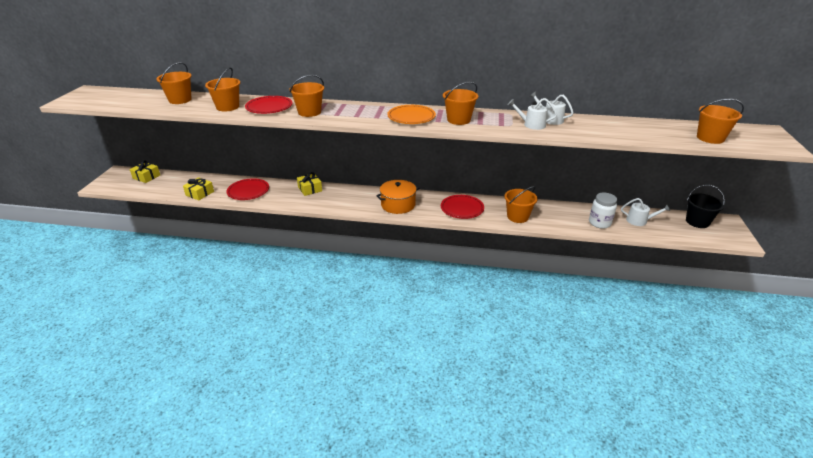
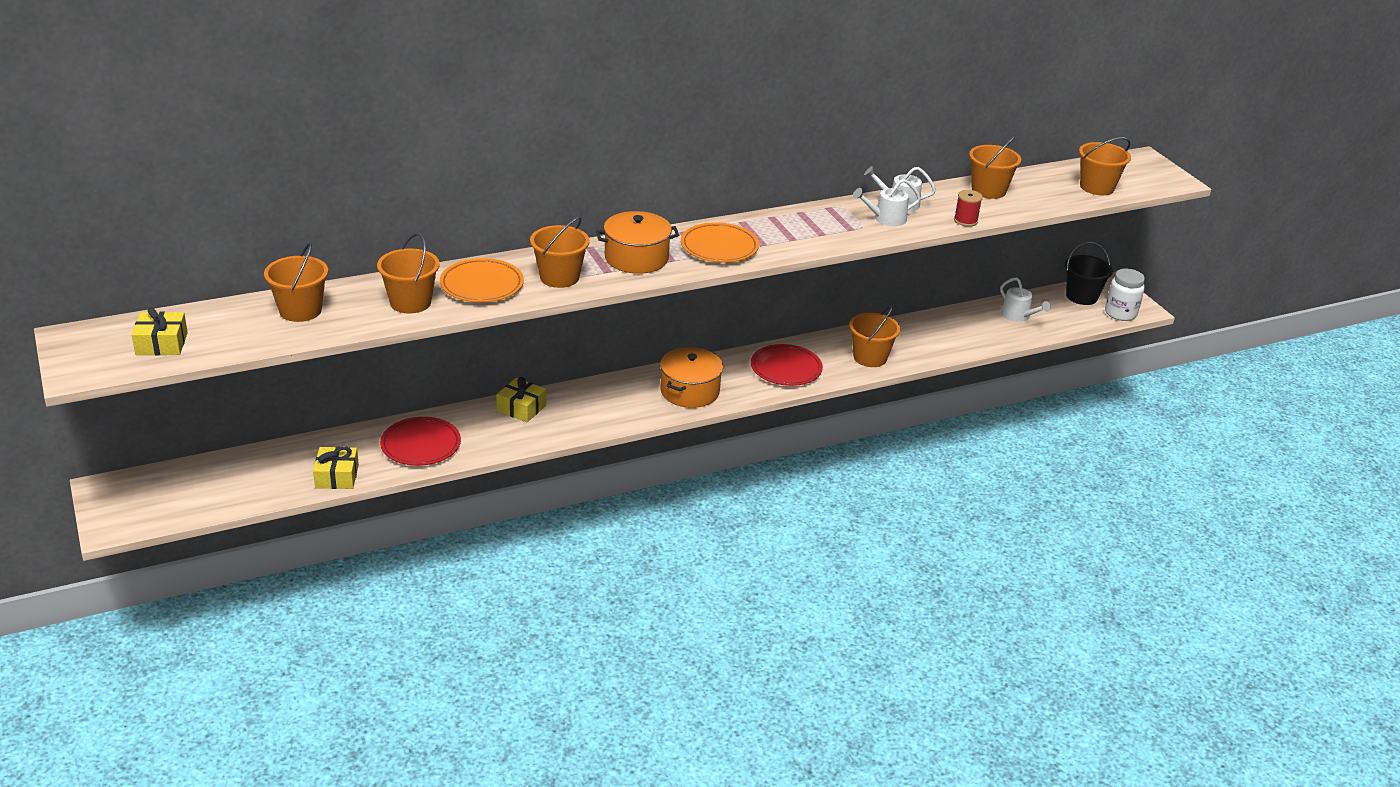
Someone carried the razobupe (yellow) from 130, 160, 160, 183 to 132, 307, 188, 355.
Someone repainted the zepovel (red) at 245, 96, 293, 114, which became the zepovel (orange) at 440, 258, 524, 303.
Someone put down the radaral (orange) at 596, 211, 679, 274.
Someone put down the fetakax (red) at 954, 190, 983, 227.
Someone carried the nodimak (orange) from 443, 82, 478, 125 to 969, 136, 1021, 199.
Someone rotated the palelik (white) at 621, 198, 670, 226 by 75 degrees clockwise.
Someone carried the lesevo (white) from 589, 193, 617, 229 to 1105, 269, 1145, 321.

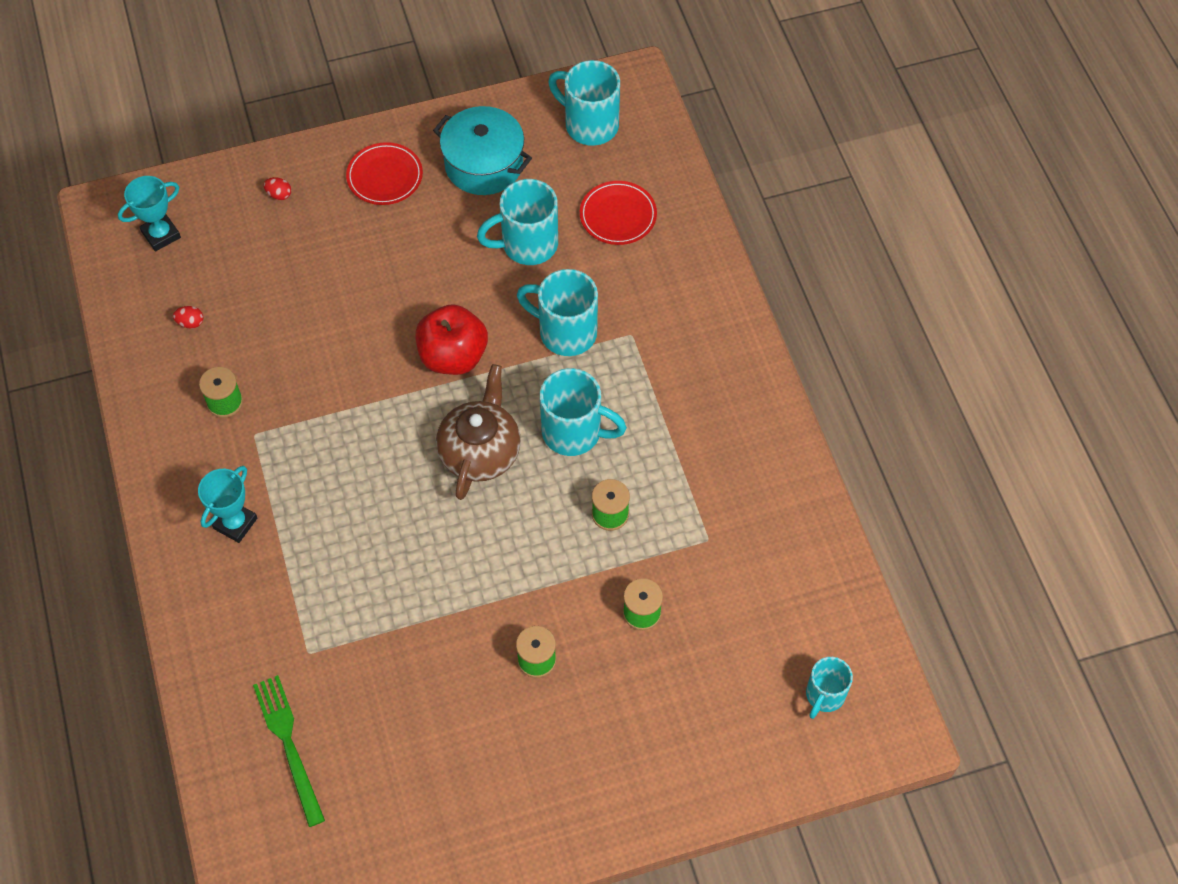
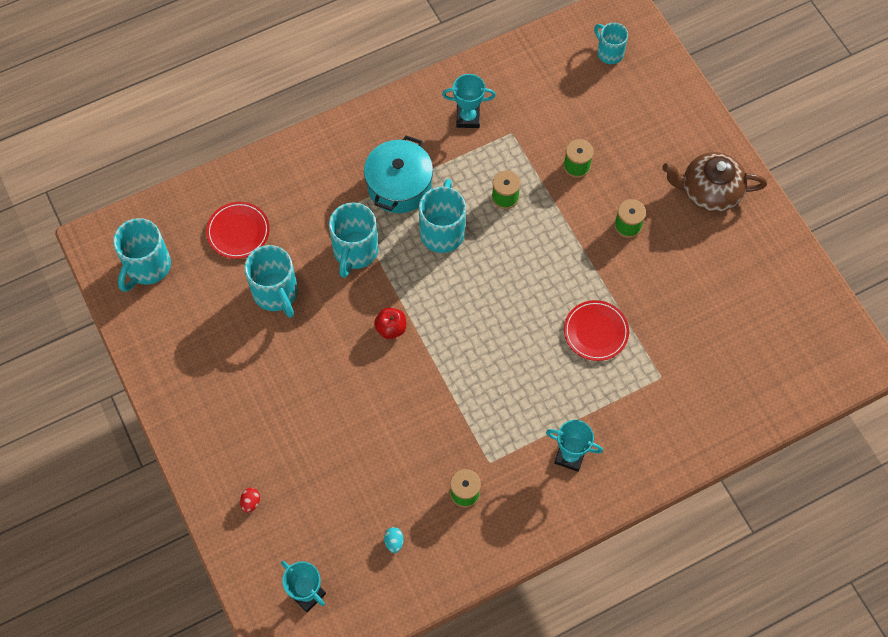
Someone carried the radaral (turquoise) from 433, 106, 532, 195 to 364, 136, 433, 213.
Someone scaled the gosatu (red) at 415, 304, 488, 375 by 0.56.
Someone repainted the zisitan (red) at 173, 306, 203, 329, which became the zisitan (turquoise) at 384, 527, 404, 553.
Someone put down the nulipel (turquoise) at 442, 74, 496, 128.
Someone carried the zepovel (red) from 346, 142, 423, 205 to 564, 300, 629, 361.
Someone rotated the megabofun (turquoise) at 806, 657, 853, 719 by 150 degrees counterclockwise.
Someone carried the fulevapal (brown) from 436, 364, 521, 500 to 662, 152, 767, 212.
Someone took away the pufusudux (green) at 253, 675, 325, 827.

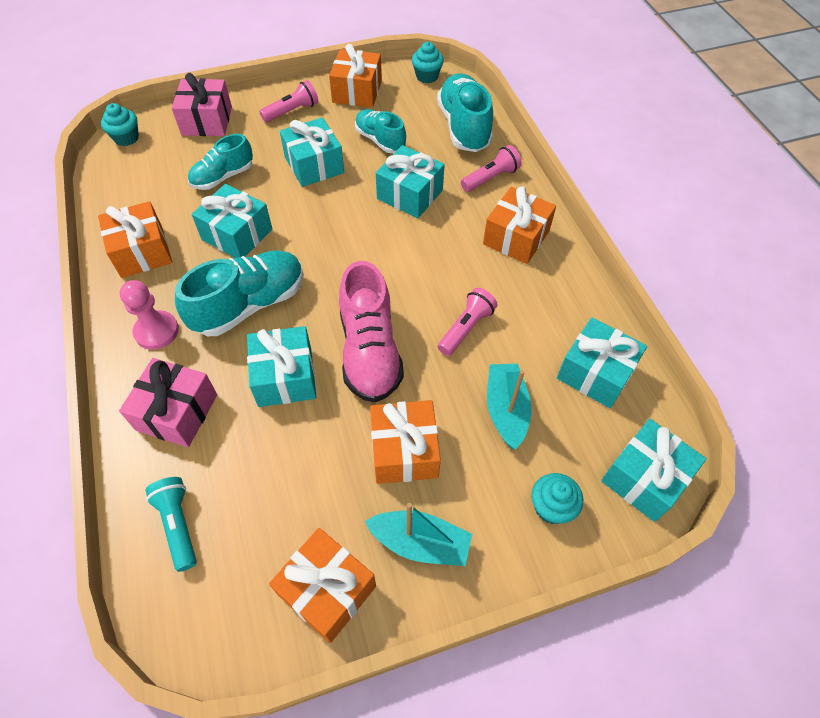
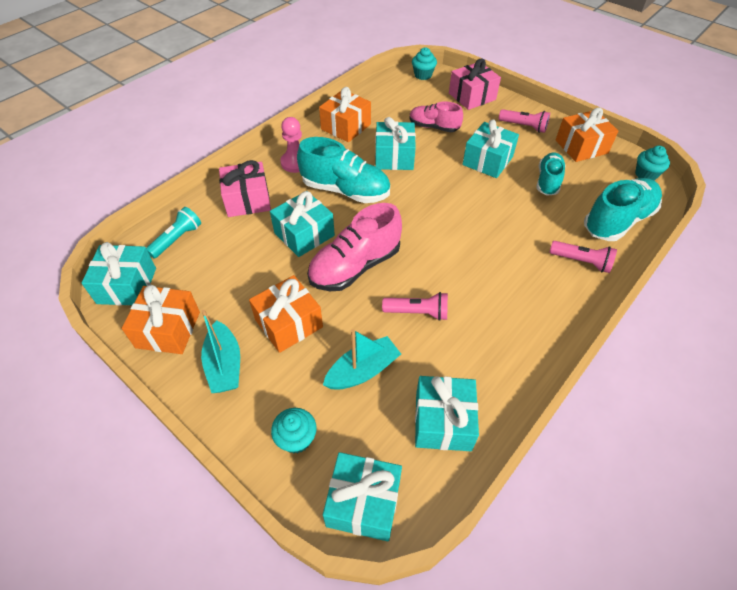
Someone carried the razobupe (turquoise) from 376, 145, 445, 218 to 82, 242, 156, 305.
Someone repainted the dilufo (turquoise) at 188, 134, 253, 190, which became the dilufo (pink) at 410, 101, 463, 132.
Someone took away the razobupe (orange) at 483, 186, 556, 264.

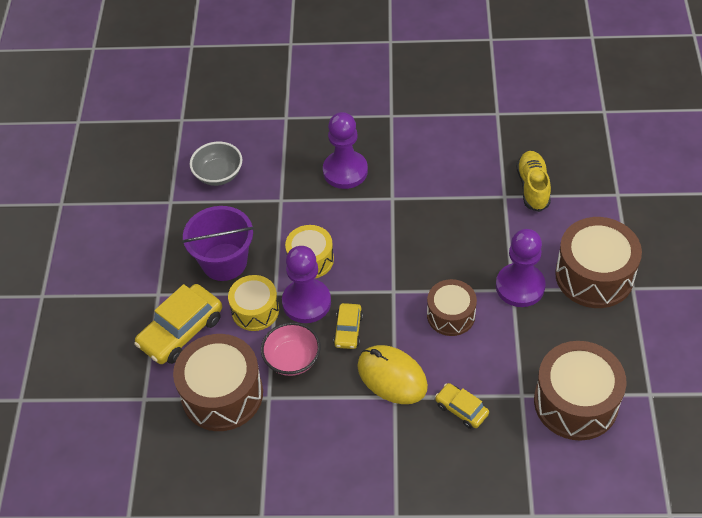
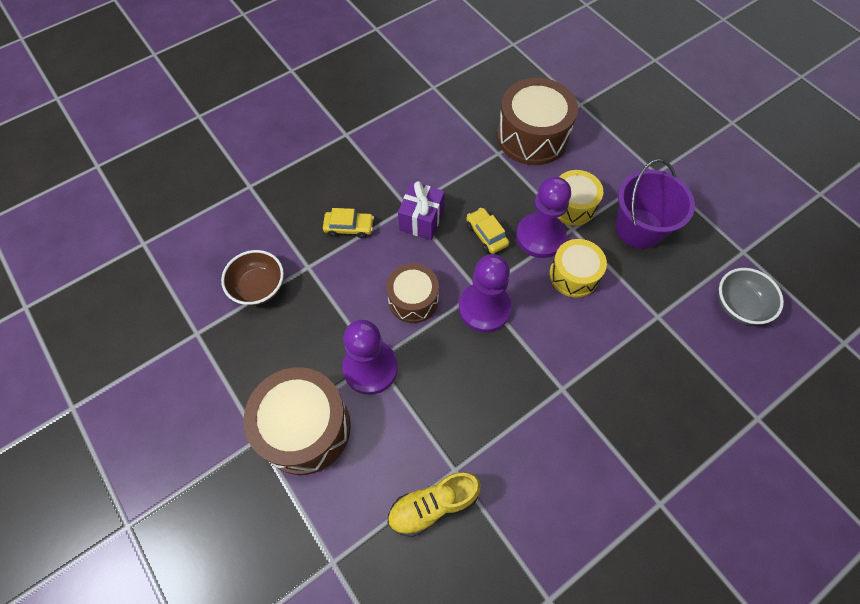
Someone swapped the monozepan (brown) at 534, 341, 627, 441 for the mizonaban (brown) at 221, 250, 284, 306.
Someone rotated the dilufo (yellow) at 516, 151, 551, 212 by 105 degrees clockwise.
Someone swapped the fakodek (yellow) at 357, 345, 428, 404 for the razobupe (purple) at 398, 181, 445, 240.
Someone carried the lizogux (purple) from 323, 112, 368, 189 to 459, 254, 512, 333.
Someone took away the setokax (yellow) at 134, 284, 222, 364.
Someone took away the mizonaban (pink) at 261, 322, 321, 376.

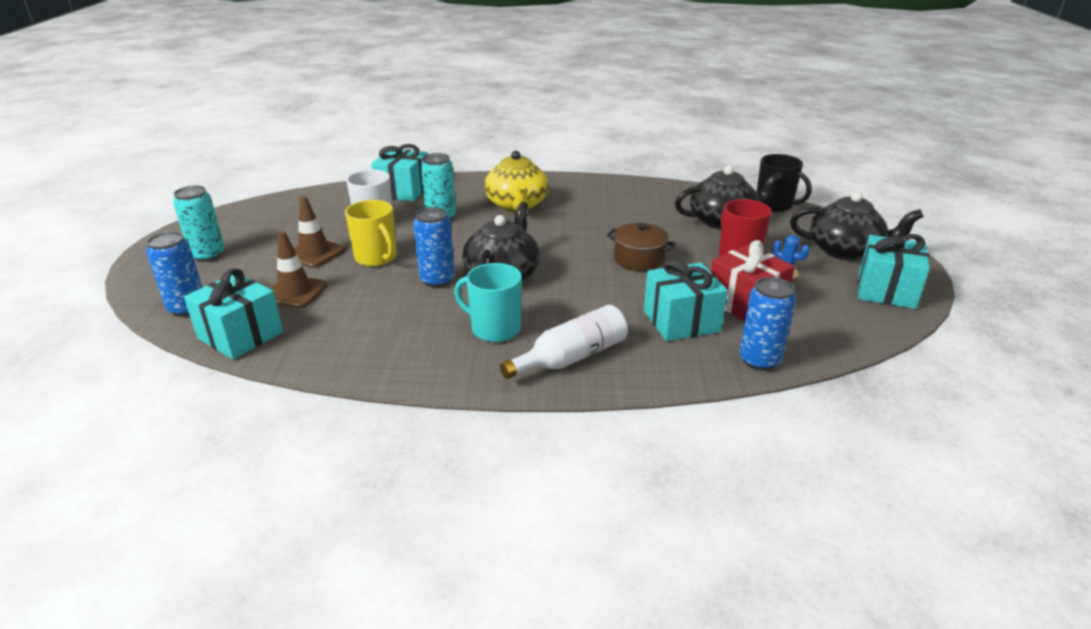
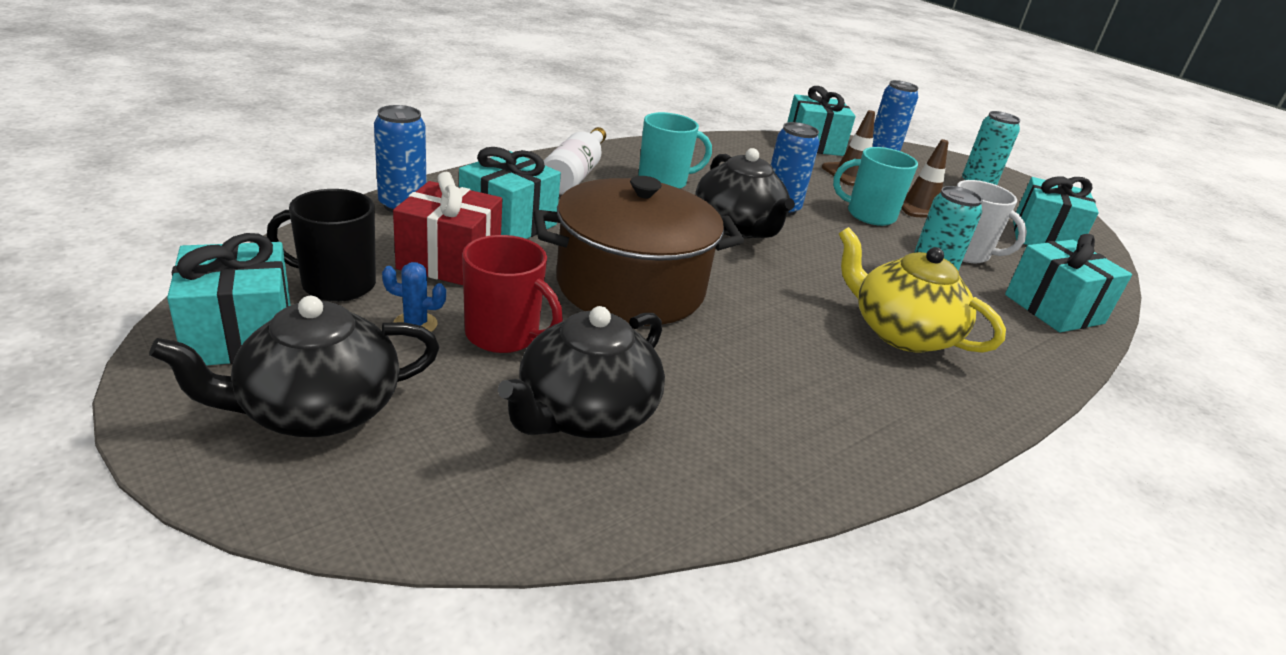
Someone carried the megabofun (black) from 756, 154, 812, 212 to 267, 189, 376, 302.
Someone scaled the radaral (brown) at 606, 223, 676, 271 by 1.95.
Someone repainted the megabofun (yellow) at 345, 200, 397, 267, which became the megabofun (turquoise) at 833, 147, 918, 226.
Someone put down the razobupe (turquoise) at 1013, 176, 1099, 245.

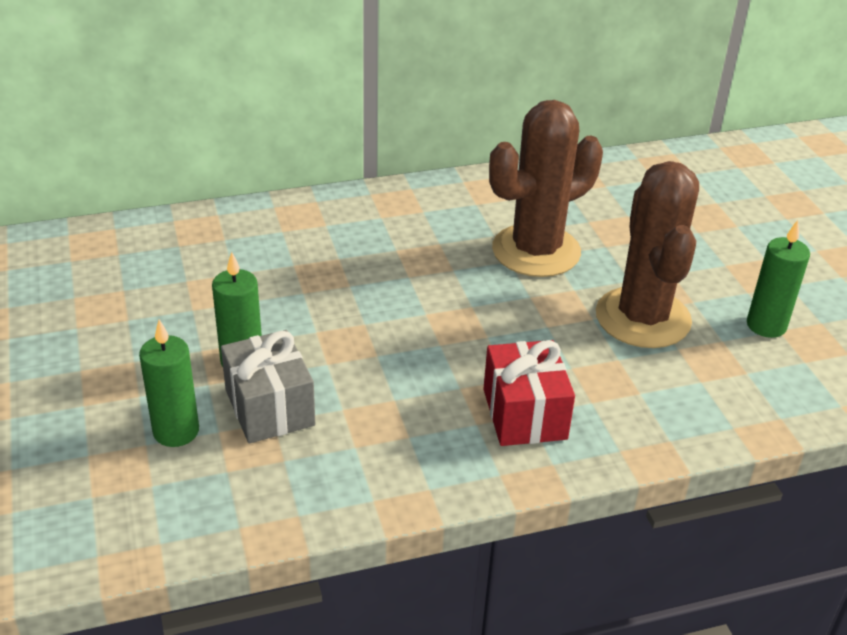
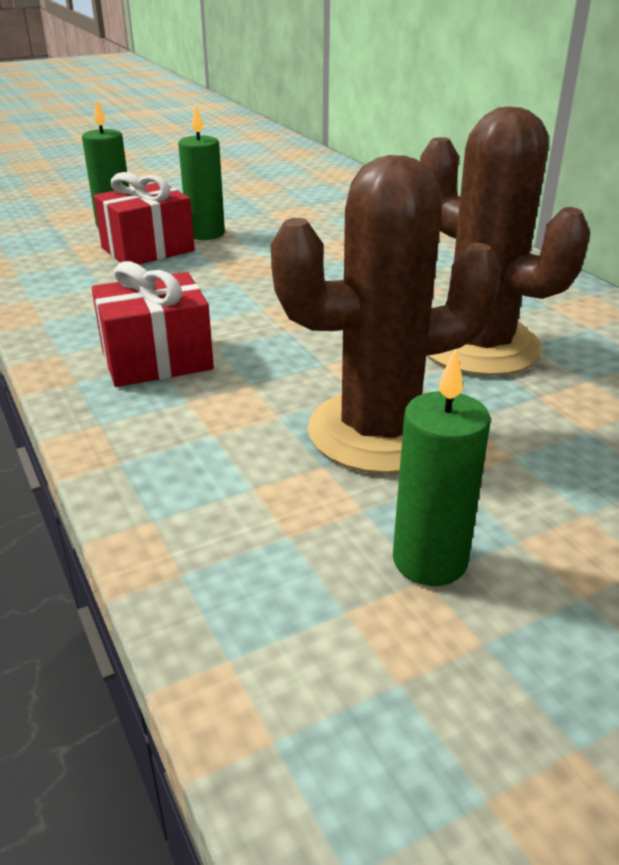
Someone repainted the razobupe (grey) at 221, 330, 315, 444, which became the razobupe (red) at 93, 172, 195, 265.

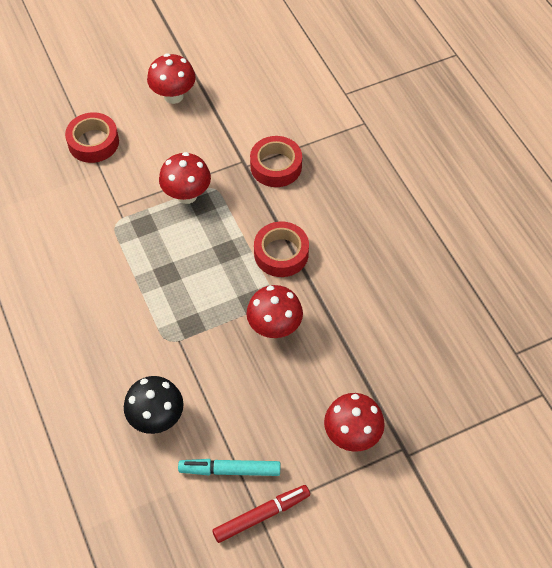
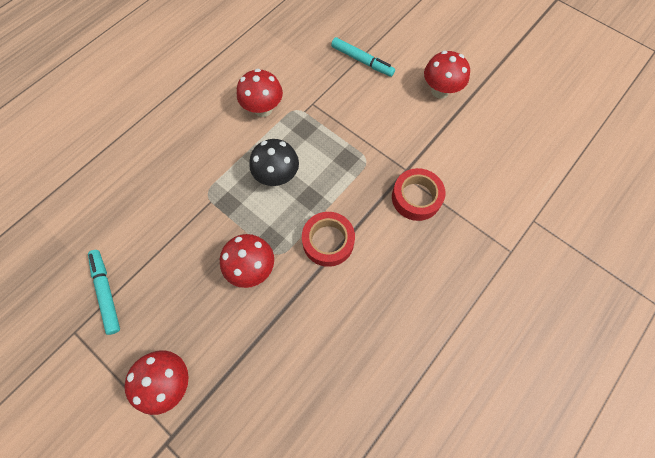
Someone carried the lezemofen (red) from 159, 152, 211, 204 to 237, 69, 283, 117.
Someone carried the lezemofen (black) from 124, 376, 184, 434 to 249, 139, 299, 186.
Someone swapped the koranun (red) at 65, 112, 119, 163 for the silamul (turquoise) at 331, 37, 395, 77.
Someone took away the silamul (red) at 212, 485, 310, 543.

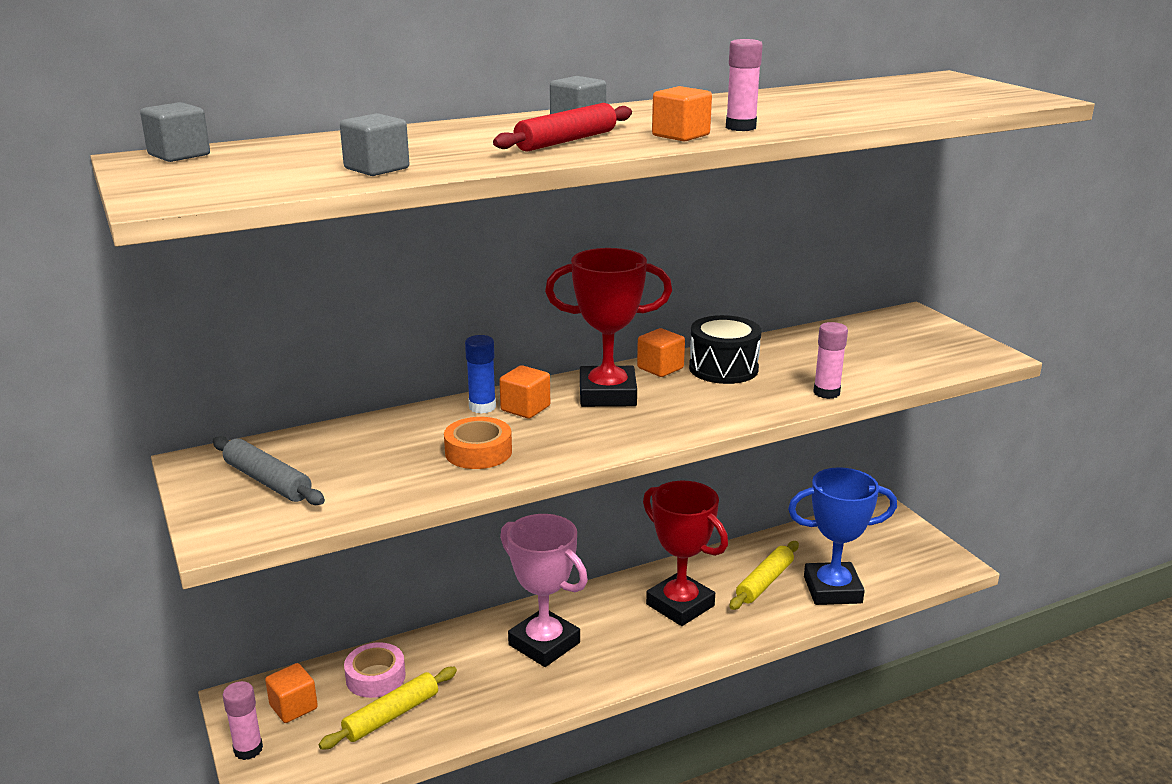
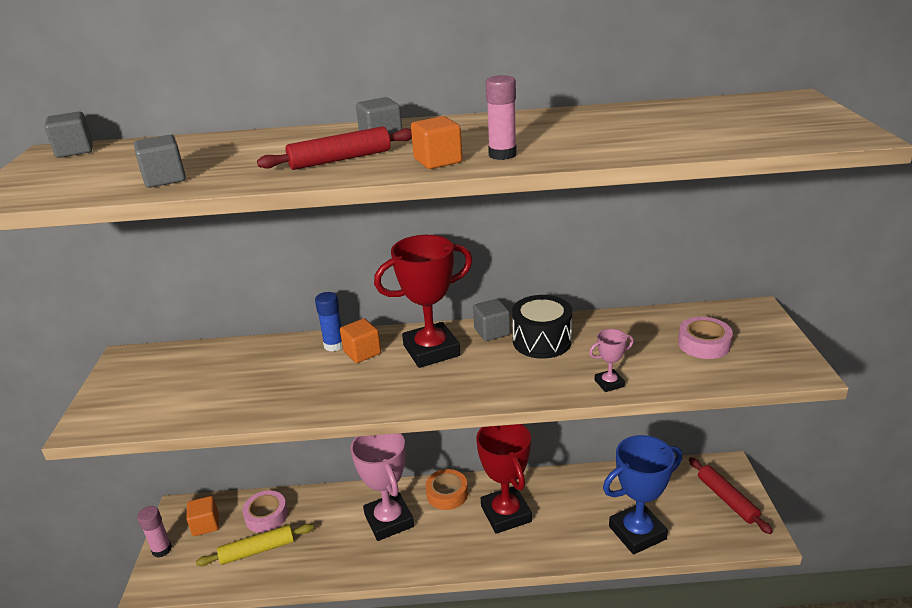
Someone rotated the nulipel (red) at 545, 248, 672, 407 by 45 degrees counterclockwise.
Someone carried the koranun (orange) from 444, 417, 512, 469 to 426, 469, 468, 510.
Someone repainted the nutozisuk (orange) at 637, 328, 685, 377, which became the nutozisuk (grey) at 473, 299, 510, 341.
Someone swapped the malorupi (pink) at 813, 322, 848, 399 for the nulipel (pink) at 589, 329, 634, 392.
Someone rotated the nulipel (blue) at 788, 467, 897, 605 by 45 degrees counterclockwise.
Someone put down the koranun (pink) at 678, 317, 733, 359.
Someone put down the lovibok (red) at 689, 457, 773, 534.
Someone took away the lovibok (grey) at 213, 436, 325, 505.
Someone took away the lovibok (yellow) at 729, 541, 799, 610.

